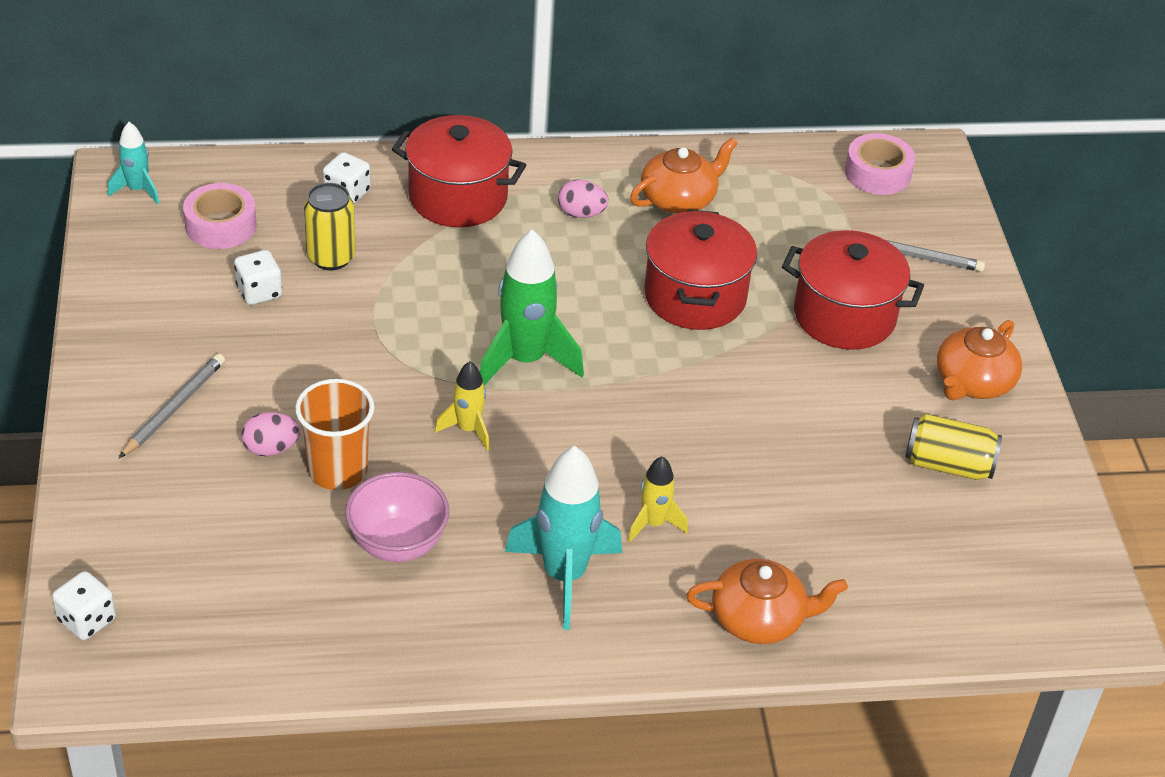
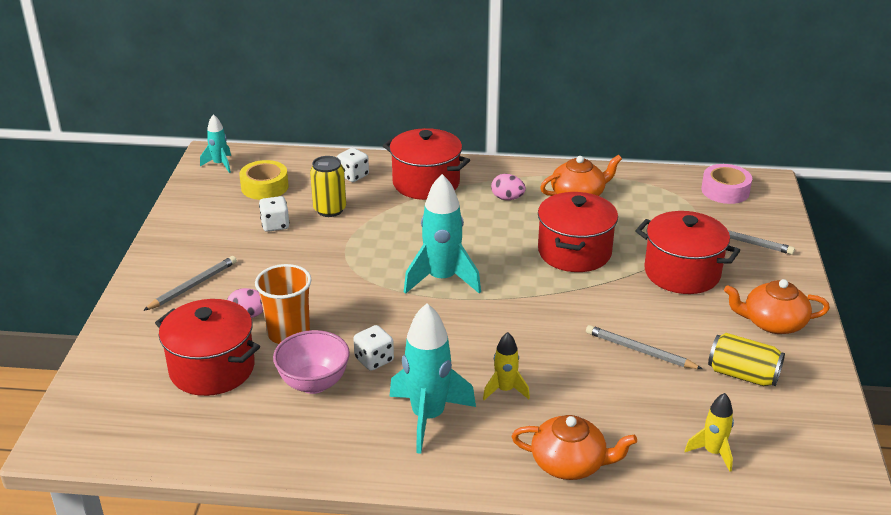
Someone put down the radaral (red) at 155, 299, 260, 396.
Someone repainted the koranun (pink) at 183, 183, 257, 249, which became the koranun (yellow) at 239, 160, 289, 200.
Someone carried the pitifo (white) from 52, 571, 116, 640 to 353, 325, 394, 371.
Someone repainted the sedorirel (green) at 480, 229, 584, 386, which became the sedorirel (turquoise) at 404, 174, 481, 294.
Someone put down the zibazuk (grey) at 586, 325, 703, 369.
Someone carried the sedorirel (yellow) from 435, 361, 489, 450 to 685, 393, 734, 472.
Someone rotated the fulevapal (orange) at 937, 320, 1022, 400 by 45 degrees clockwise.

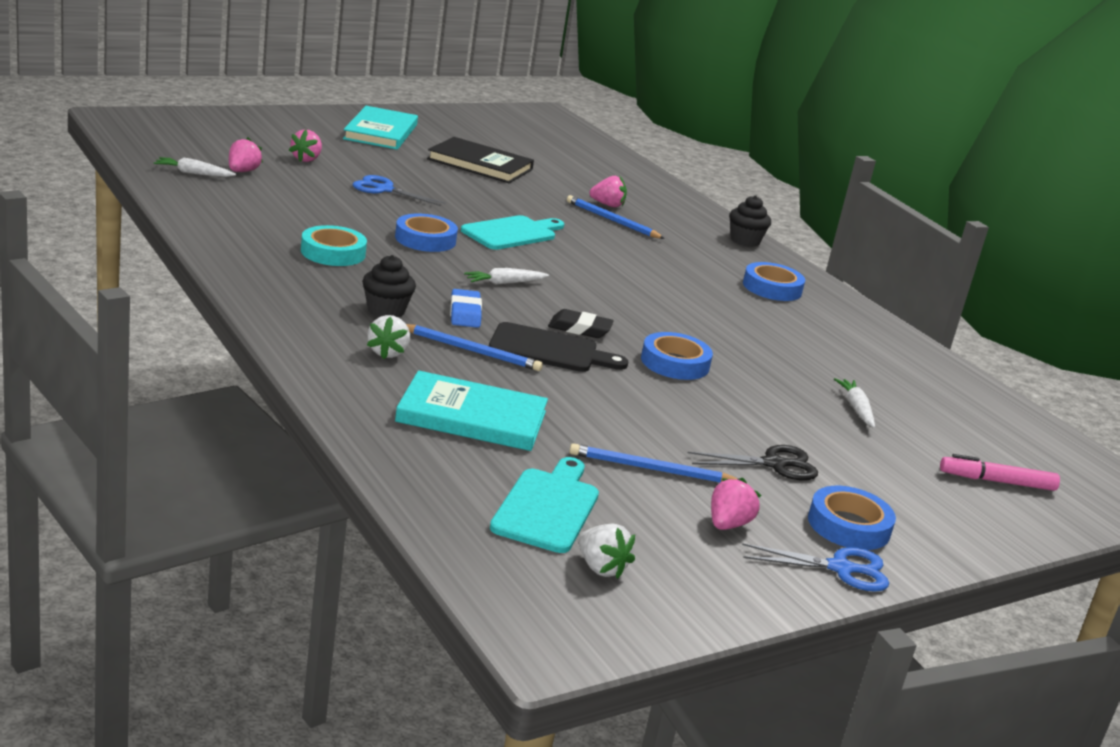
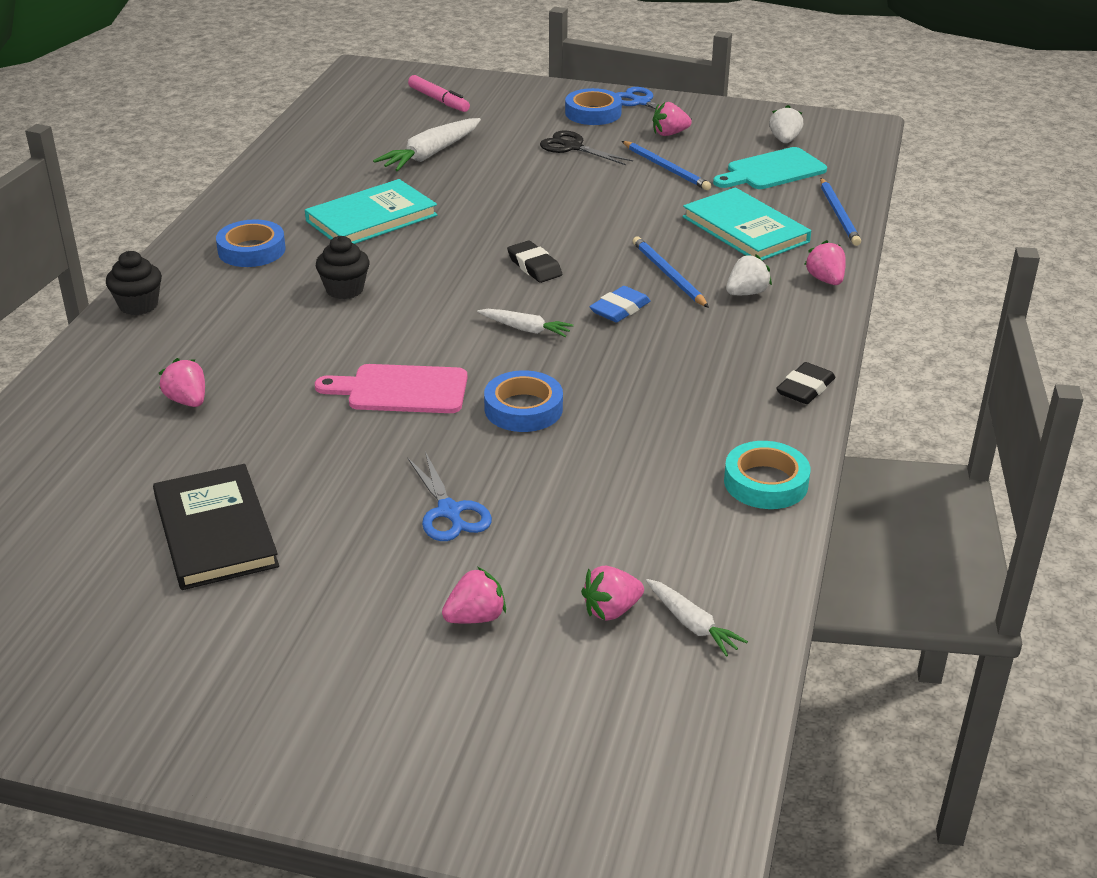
Someone carried the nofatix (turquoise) from 343, 106, 418, 150 to 305, 179, 437, 244.
Someone repainted the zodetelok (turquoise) at 461, 215, 564, 250, which became the zodetelok (pink) at 315, 364, 467, 413.
Someone carried the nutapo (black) from 362, 255, 416, 318 to 316, 236, 370, 299.
Someone scaled the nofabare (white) at 834, 378, 875, 428 by 1.71.
Someone carried the koranun (turquoise) from 301, 225, 367, 266 to 724, 441, 810, 509.
Someone put down the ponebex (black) at 776, 362, 835, 404.
Someone put down the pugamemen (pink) at 804, 240, 846, 285.
Someone carried the zibazuk (blue) from 567, 195, 665, 239 to 820, 178, 861, 246.
Someone took away the zodetelok (black) at 489, 322, 628, 372.
Someone took away the koranun (blue) at 641, 332, 713, 380.

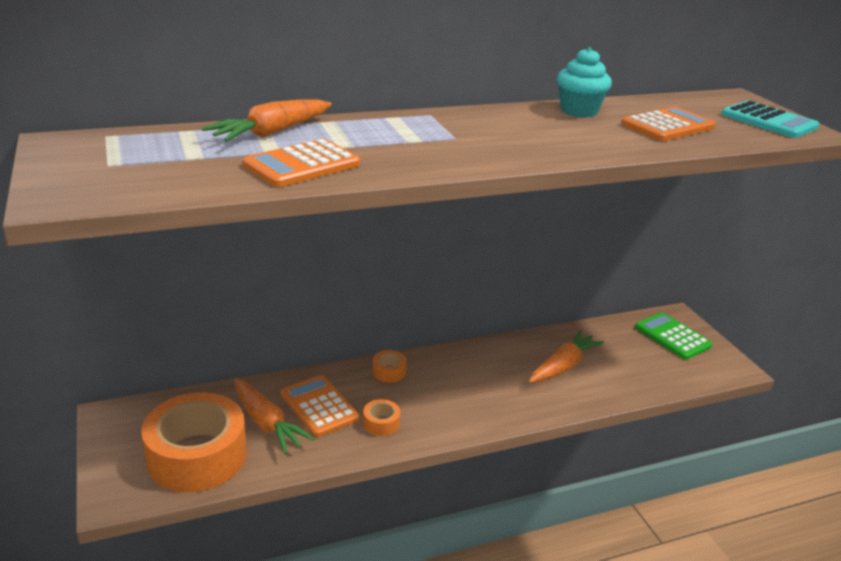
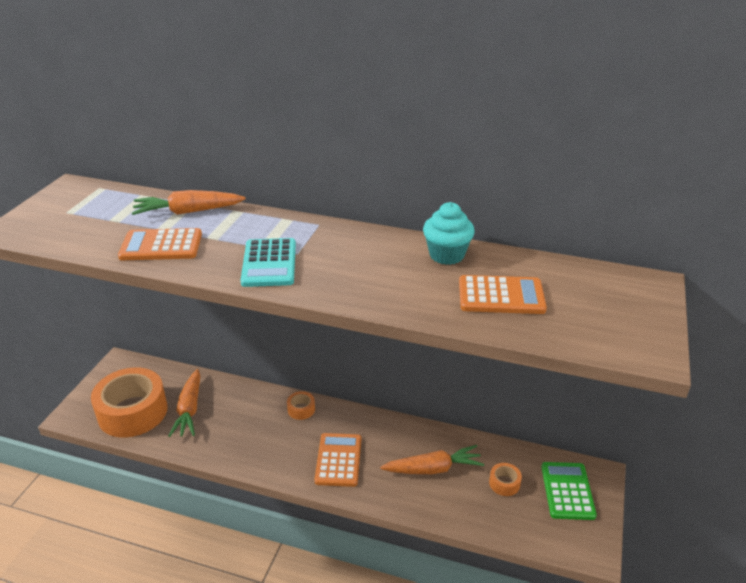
Someone carried the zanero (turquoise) from 721, 101, 820, 138 to 241, 238, 296, 287.
Someone carried the zanero (orange) from 280, 375, 359, 437 to 315, 433, 361, 487.
Someone carried the koranun (orange) from 363, 399, 400, 436 to 489, 463, 522, 496.

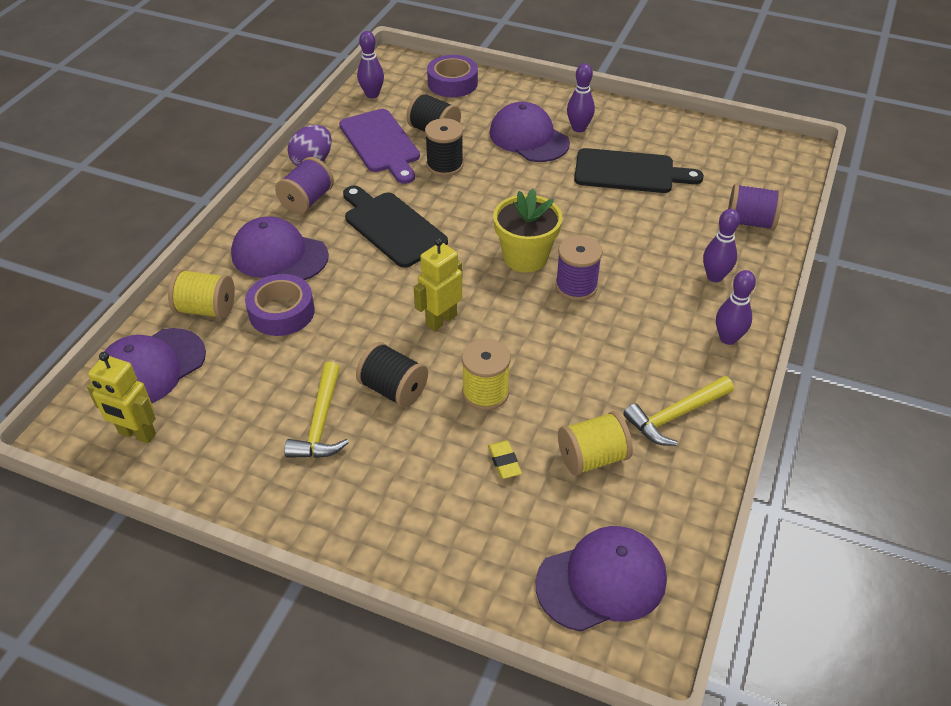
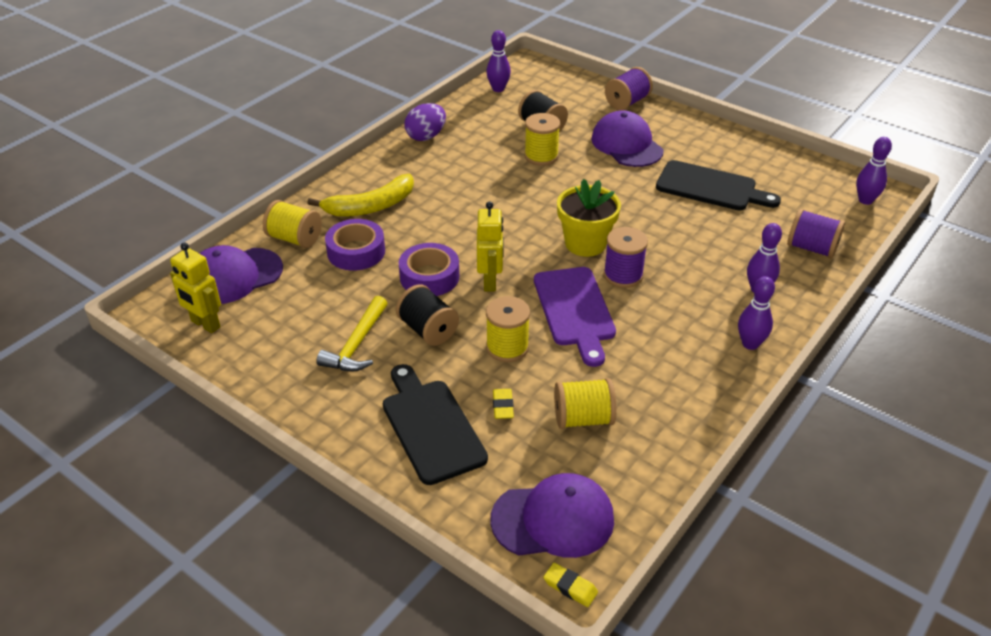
Someone swapped the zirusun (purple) at 231, 216, 329, 280 for the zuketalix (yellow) at 307, 174, 414, 216.
Someone carried the zodetelok (black) from 343, 186, 448, 268 to 383, 364, 488, 485.
Someone carried the koranun (purple) from 427, 55, 478, 97 to 399, 243, 459, 296.
Someone rotated the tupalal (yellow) at 413, 238, 462, 331 by 120 degrees clockwise.
Someone repainted the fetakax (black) at 425, 118, 464, 176, which became the fetakax (yellow) at 524, 113, 560, 166.
Someone carried the zodetelok (purple) from 339, 109, 420, 184 to 534, 267, 616, 367.
Someone put down the ponebex (yellow) at 544, 563, 598, 607.
Someone carried the fetakax (purple) from 275, 157, 334, 214 to 605, 67, 653, 110.
Someone carried the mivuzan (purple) from 567, 63, 595, 133 to 856, 137, 892, 205.
Someone took away the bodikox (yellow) at 623, 376, 734, 446.

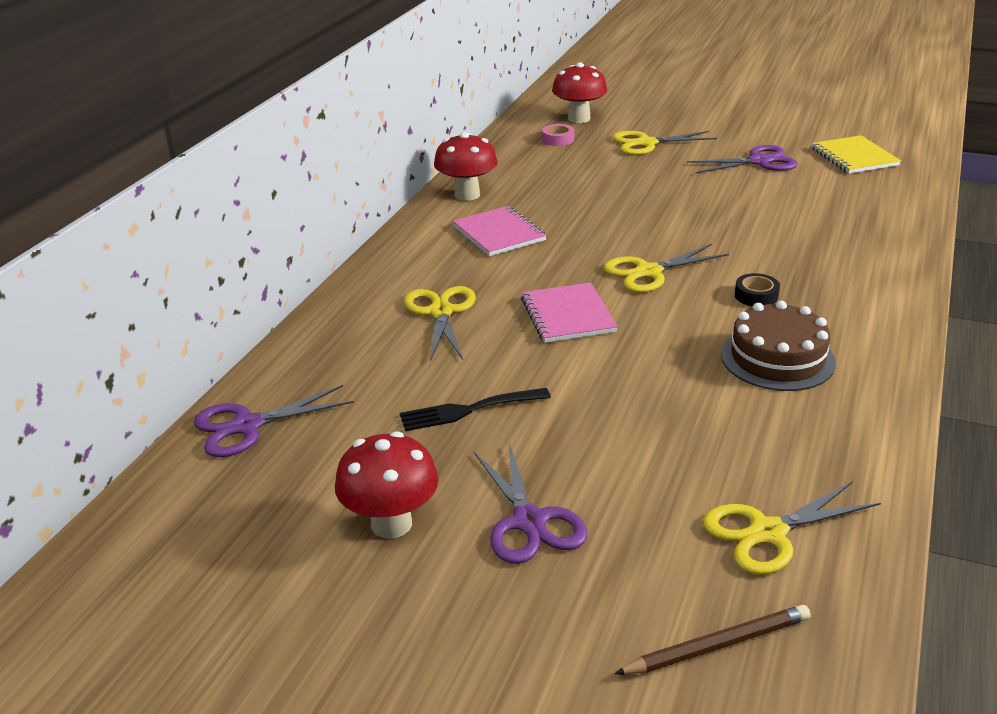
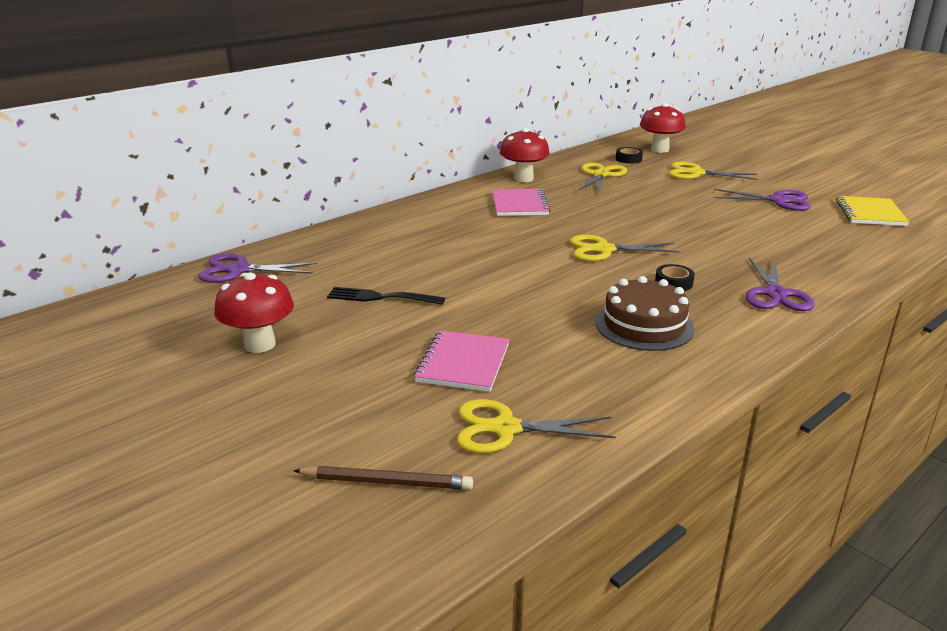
Someone carried the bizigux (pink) from 521, 282, 618, 343 to 414, 330, 509, 392.
Someone carried the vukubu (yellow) from 404, 286, 476, 361 to 578, 162, 627, 194.
Someone repainted the koranun (pink) at 542, 124, 574, 146, which became the koranun (black) at 616, 147, 643, 164.
Someone carried the vukubu (purple) from 474, 443, 588, 564 to 746, 258, 815, 311.

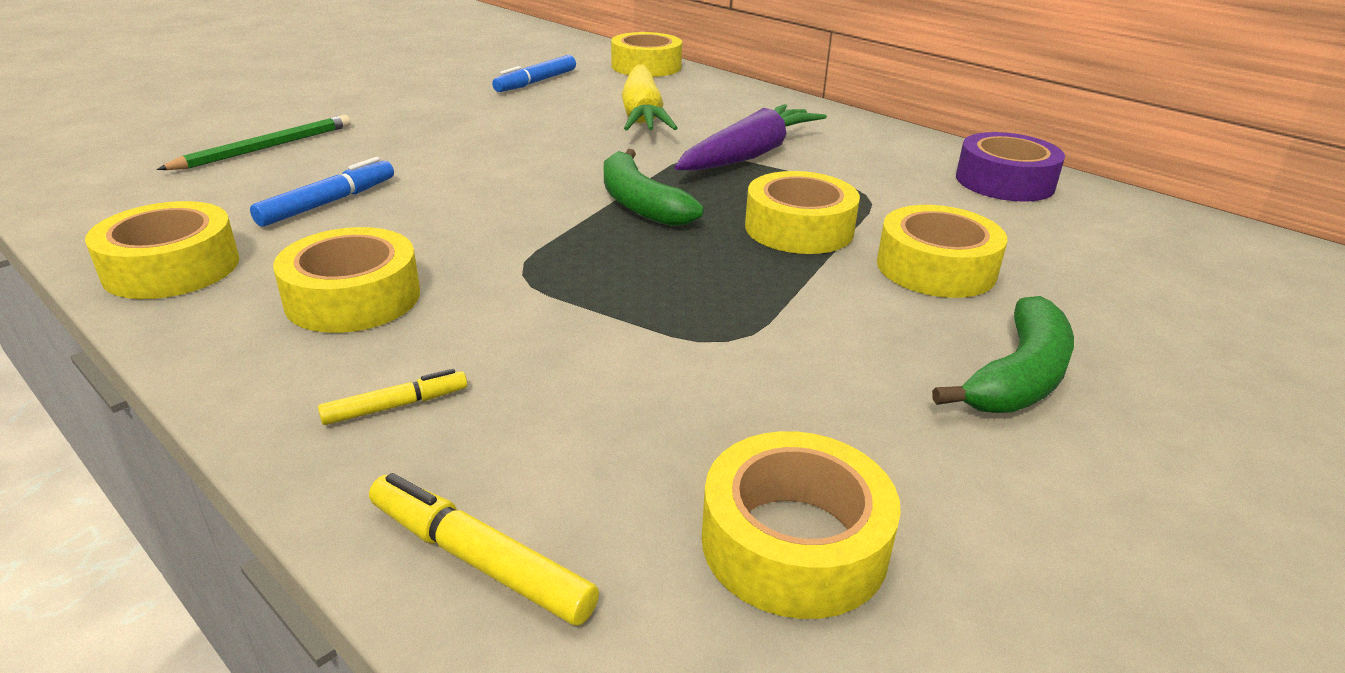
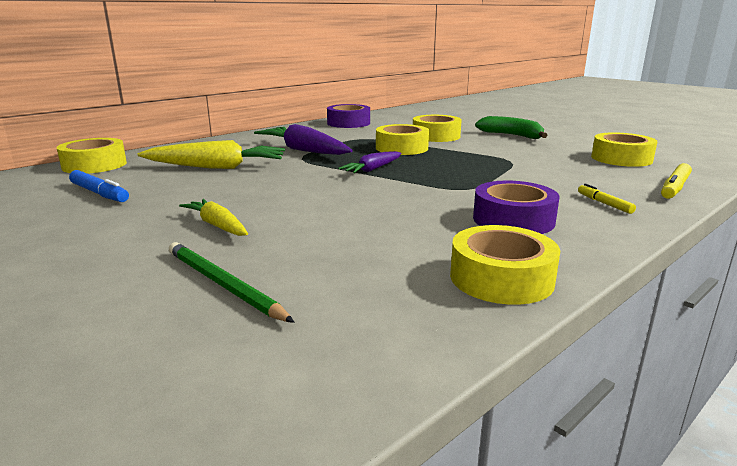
Someone put down the nofabare (yellow) at 179, 199, 248, 236.
Someone swapped the zuketalix (green) at 604, 149, 704, 226 for the nofabare (purple) at 338, 151, 401, 173.
Someone repainted the koranun (yellow) at 273, 227, 420, 333, which became the koranun (purple) at 473, 181, 560, 234.
Someone took away the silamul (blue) at 250, 157, 394, 227.

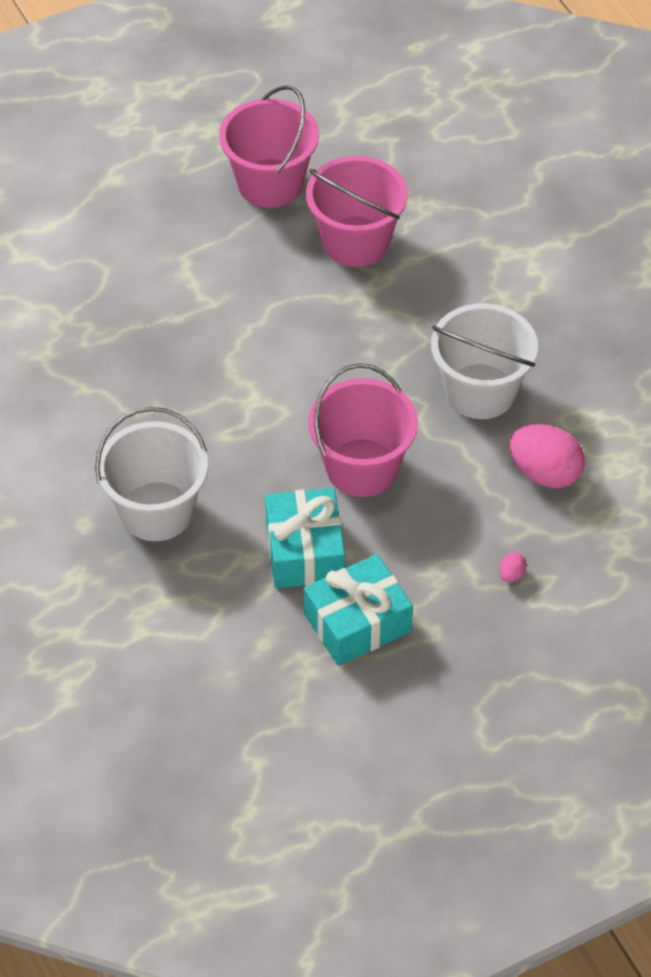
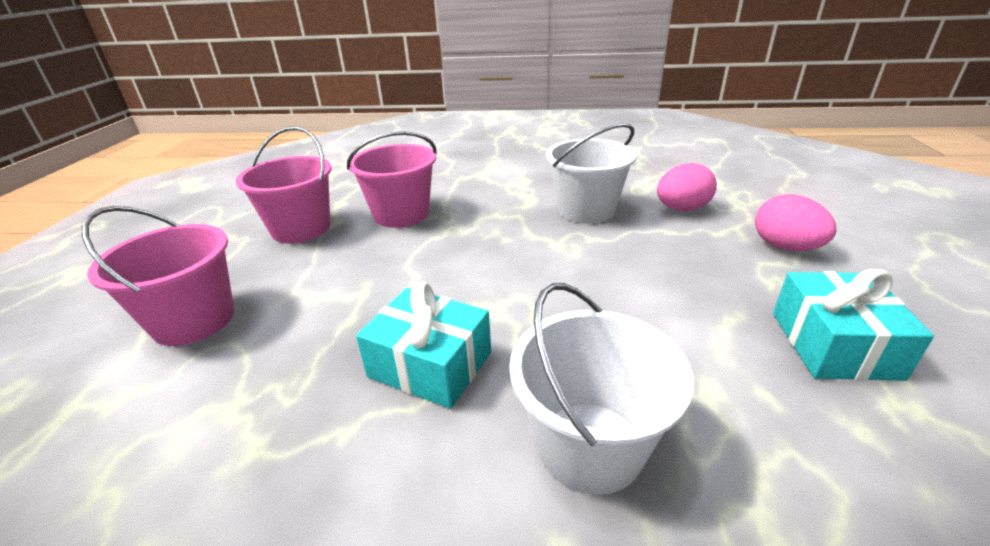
Someone carried the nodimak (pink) from 308, 363, 418, 497 to 82, 206, 234, 346.
Someone carried the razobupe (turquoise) from 265, 488, 345, 588 to 356, 282, 491, 409.
Someone scaled the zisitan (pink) at 499, 552, 527, 582 by 2.36.

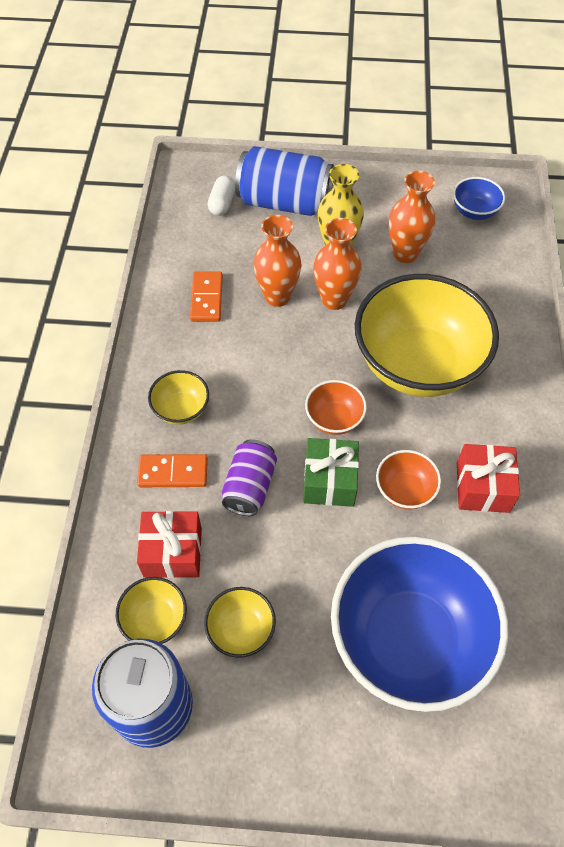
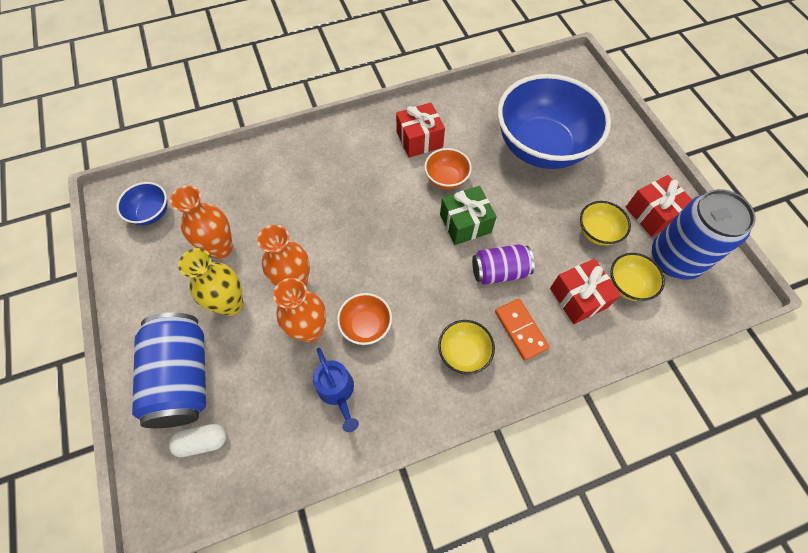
Someone swapped the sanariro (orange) at 190, 271, 223, 322 for the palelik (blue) at 313, 348, 359, 432.
Someone carried the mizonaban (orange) from 305, 380, 367, 435 to 337, 293, 392, 345.
Someone put down the razobupe (red) at 626, 175, 692, 237.
Someone took away the mizonaban (yellow) at 355, 274, 499, 397.

